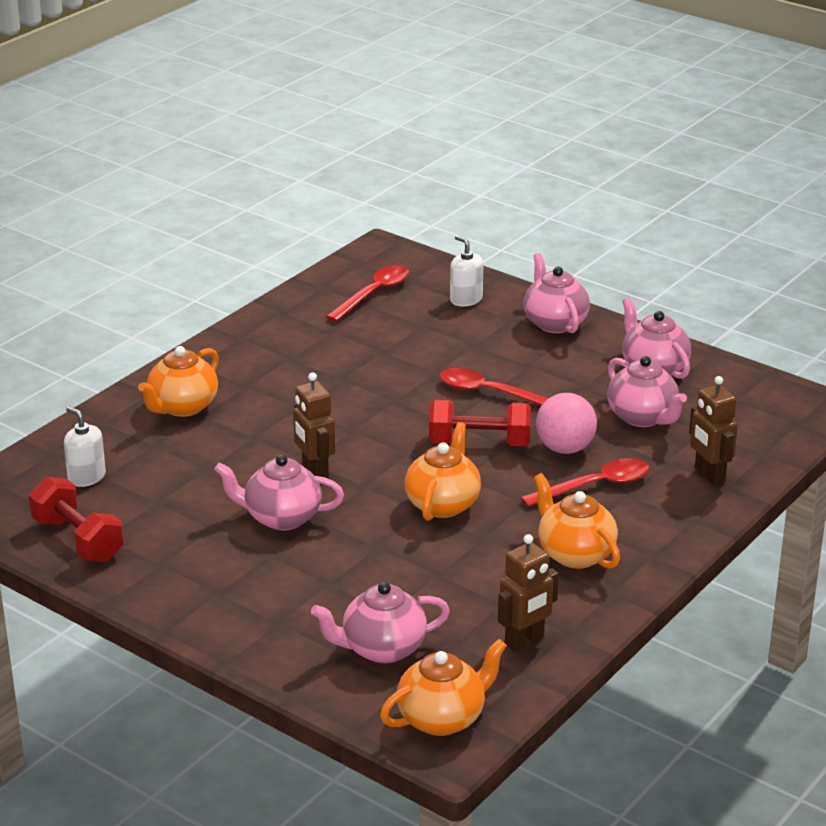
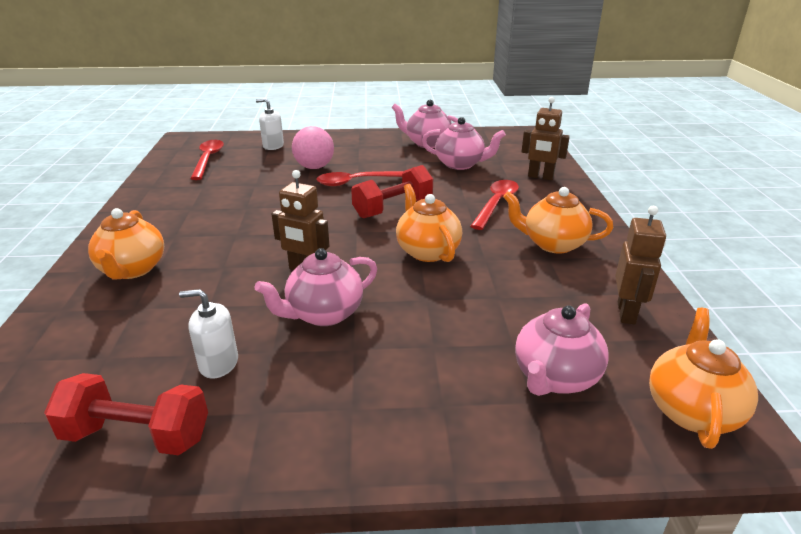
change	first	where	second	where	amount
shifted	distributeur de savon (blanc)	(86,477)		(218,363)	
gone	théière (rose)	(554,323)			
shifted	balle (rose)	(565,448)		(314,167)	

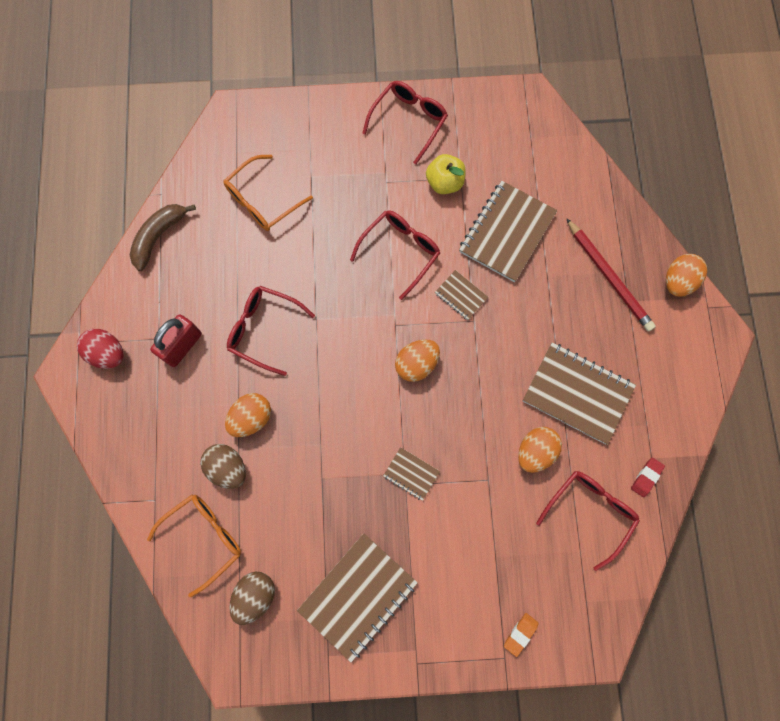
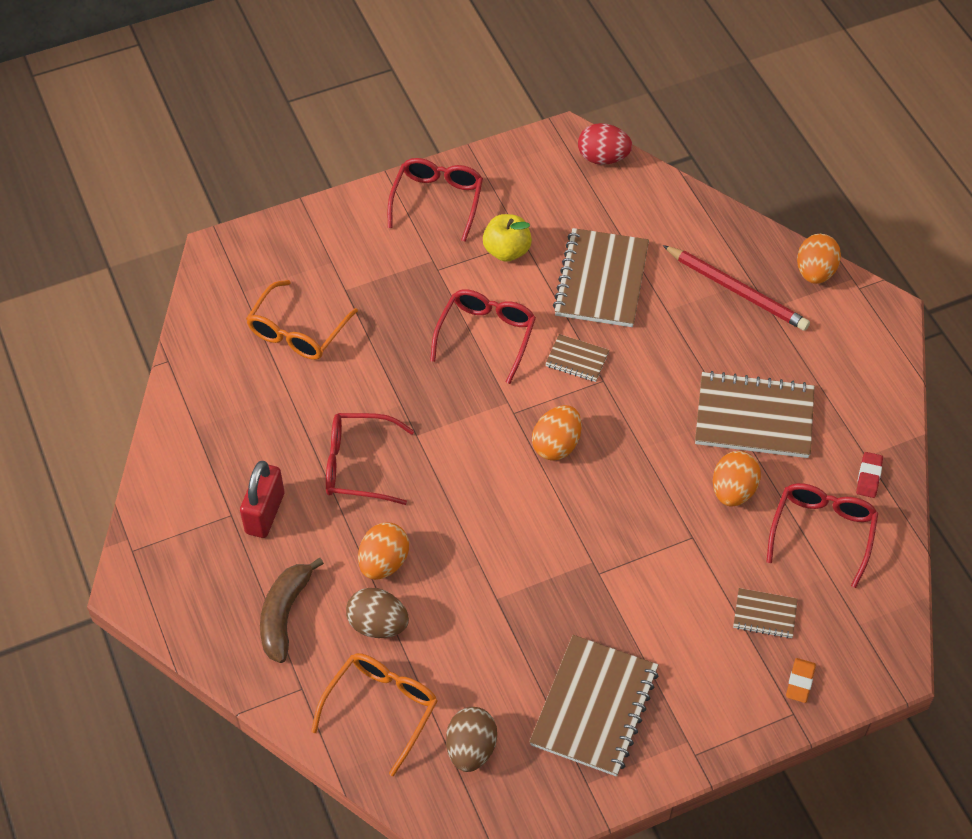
change	first	where	second	where	amount
shifted	œuf (rouge)	(108,353)		(603,158)	
shifted	banane (marron)	(158,236)		(284,614)	
shifted	carnet (marron)	(411,474)		(764,614)	

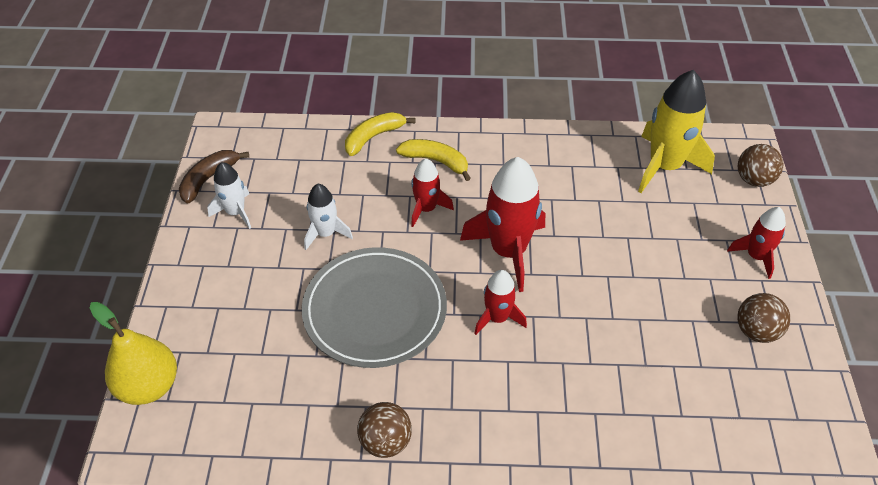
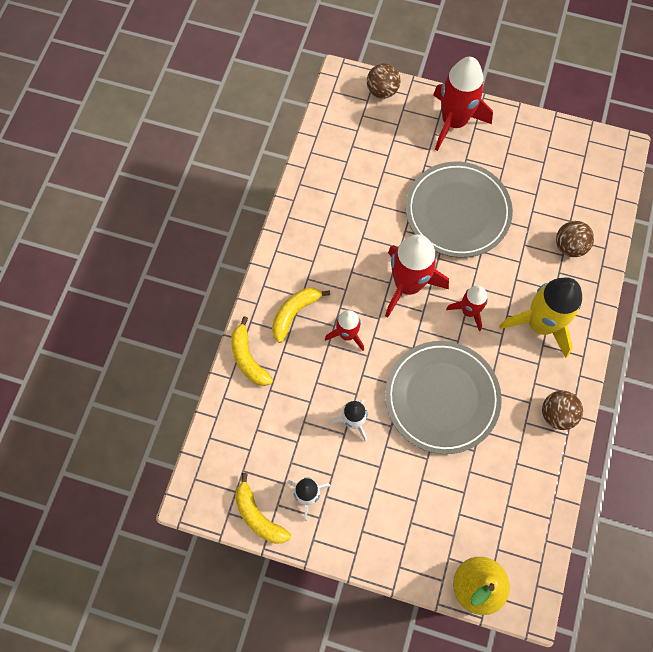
change	first	where	second	where	amount
repainted	banane (marron)	(208,179)	banane (jaune)	(258,516)	
shifted	fusée (jaune)	(665,166)		(540,324)	
scaled	fusée (rouge)	(756,256)		(454,122)	x1.79
shifted	balle (marron)	(756,331)		(569,246)	
new			assiette (gris)	(457,212)	

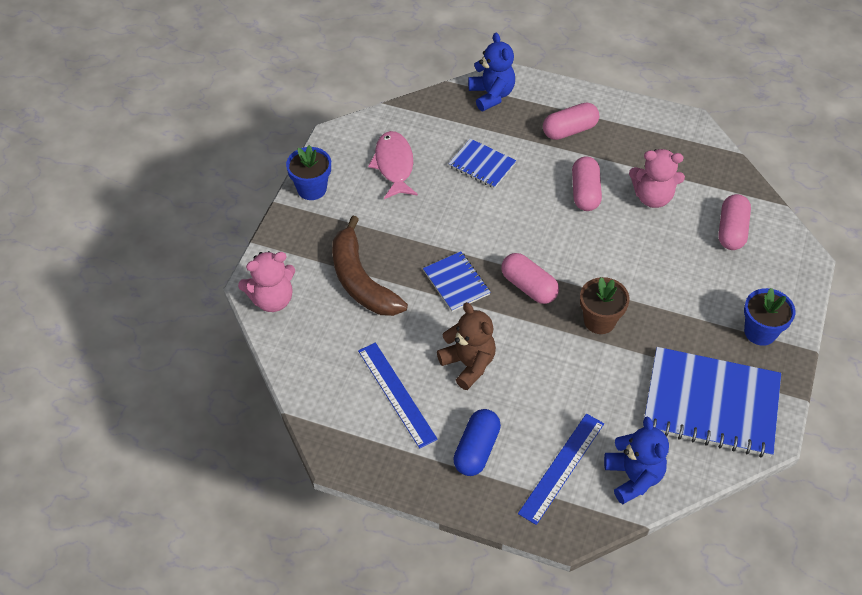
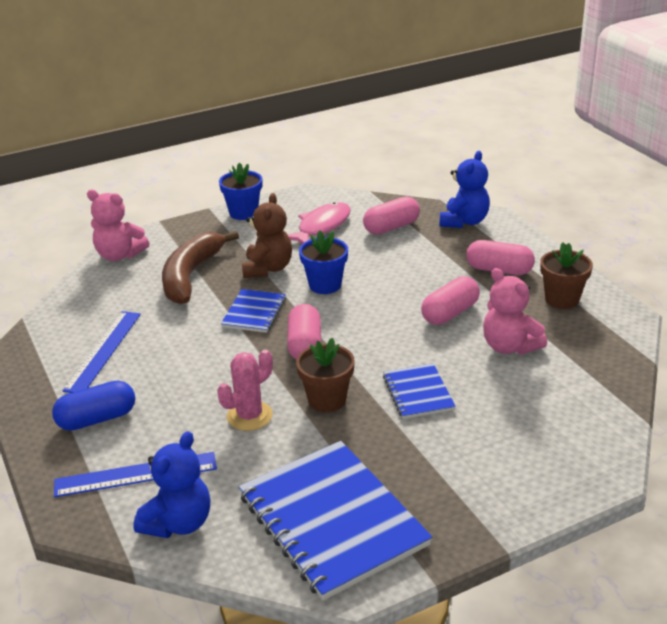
change	first	where	second	where	amount
shifted	ours en peluche (marron)	(468,364)		(267,268)	
shifted	carnet (bleu)	(482,165)		(418,393)	
shifted	gélule (rose)	(731,231)		(391,227)	
shifted	pot de fleurs (bleu)	(760,332)		(325,285)	
new			cactus (rose)	(249,416)	
new			pot de fleurs (marron)	(562,299)	

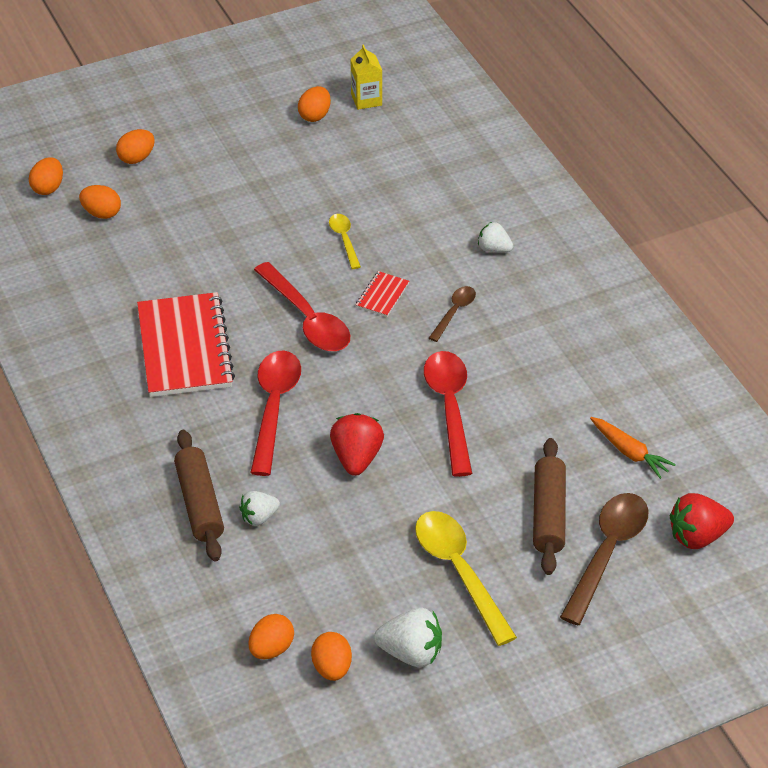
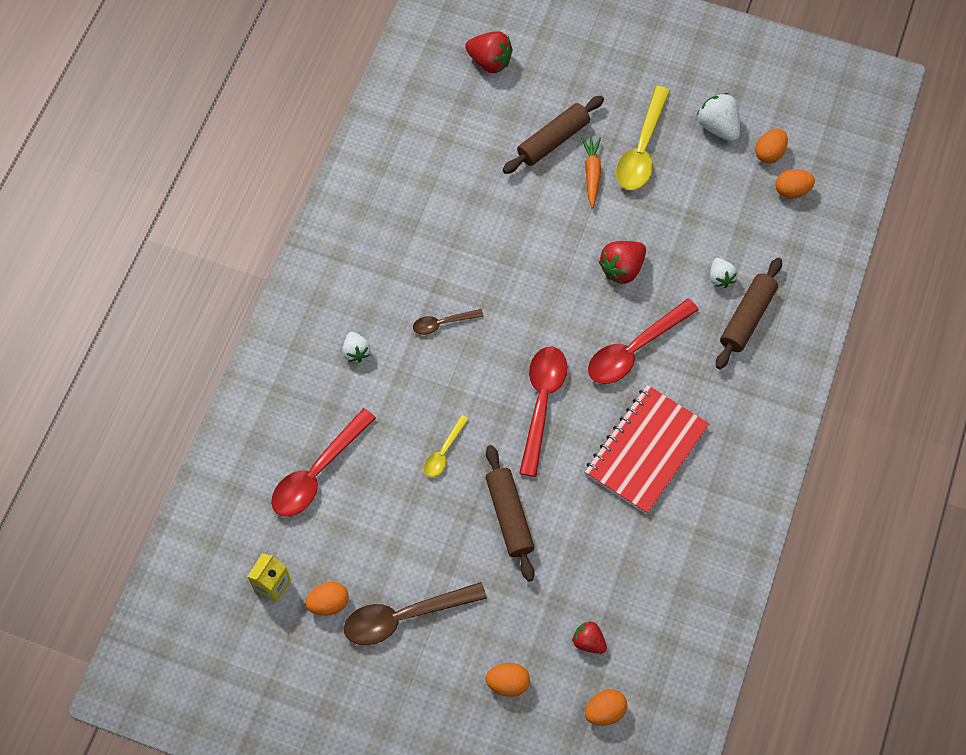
change	first	where	second	where	amount
swapped	œuf (orange)	(102,213)	fraise (rouge)	(588,641)	
rotated	fraise (blanc)	(259,517)		(720,278)	60 degrees clockwise
gone	carnet (rouge)	(382,295)			
shifted	cuillère (rouge)	(449,408)		(317,473)	
shifted	cuillère (marron)	(607,552)		(404,617)	
shifted	carotte (orange)	(630,452)		(592,173)	
new			rouleau à pâtisserie (marron)	(509,516)	

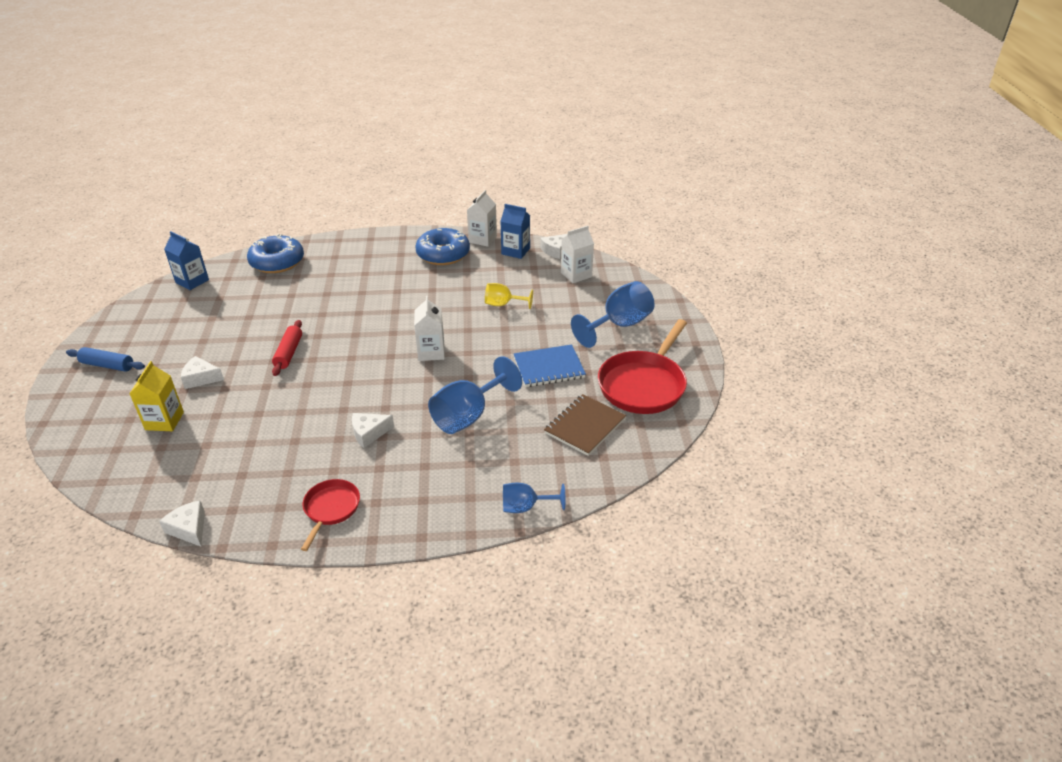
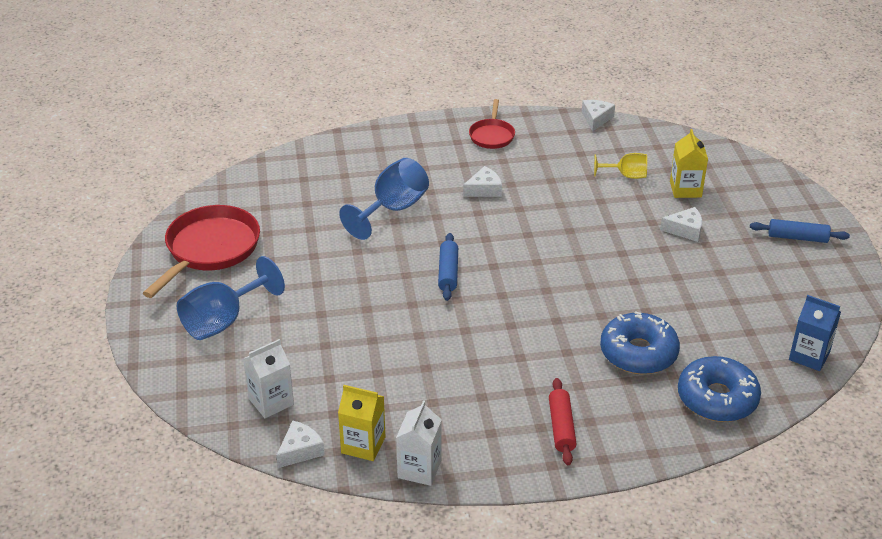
change	first	where	second	where	amount
rotated	fromage (blanc)	(189,528)		(596,119)	120 degrees counterclockwise
shifted	rouleau à pâtisserie (rouge)	(289,353)		(561,427)	
swapped	brique de lait (blanc)	(431,352)	rouleau à pâtisserie (bleu)	(448,272)	
shifted	beignet (bleu)	(443,254)		(638,353)	
shifted	verre à pied (jaune)	(503,304)		(626,175)	
repainted	brique de lait (bleu)	(515,251)	brique de lait (jaune)	(363,445)	
gone	verre à pied (bleu)	(525,507)			
gone	carnet (bleu)	(549,367)			
gone	carnet (marron)	(585,426)			

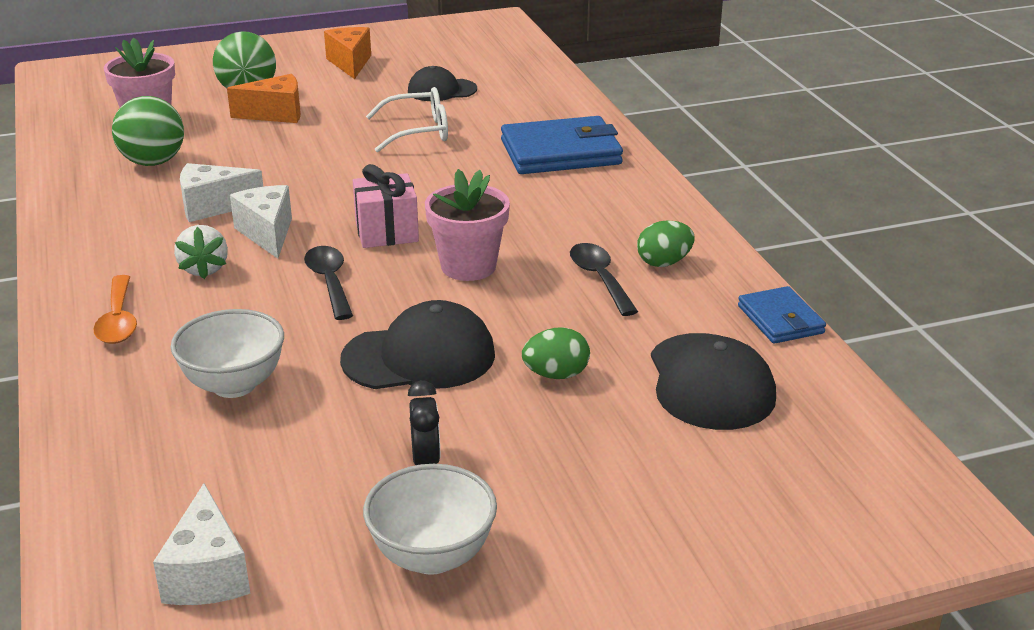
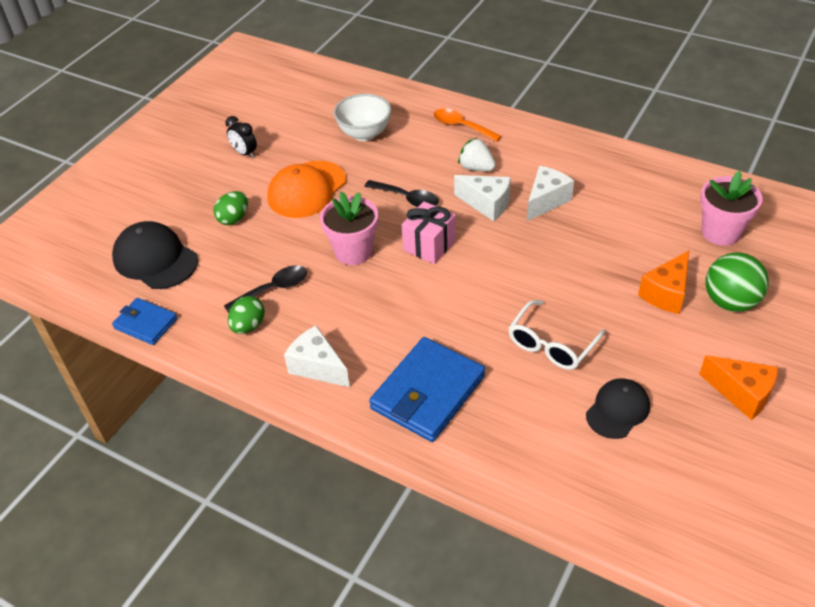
change	first	where	second	where	amount
gone	balle (vert)	(153,162)			
shifted	fromage (blanc)	(207,574)		(317,367)	
repainted	casquette (noir)	(419,357)	casquette (orange)	(307,190)	
gone	bol (blanc)	(432,556)			
rotated	cuillère (noir)	(600,279)		(273,289)	60 degrees counterclockwise

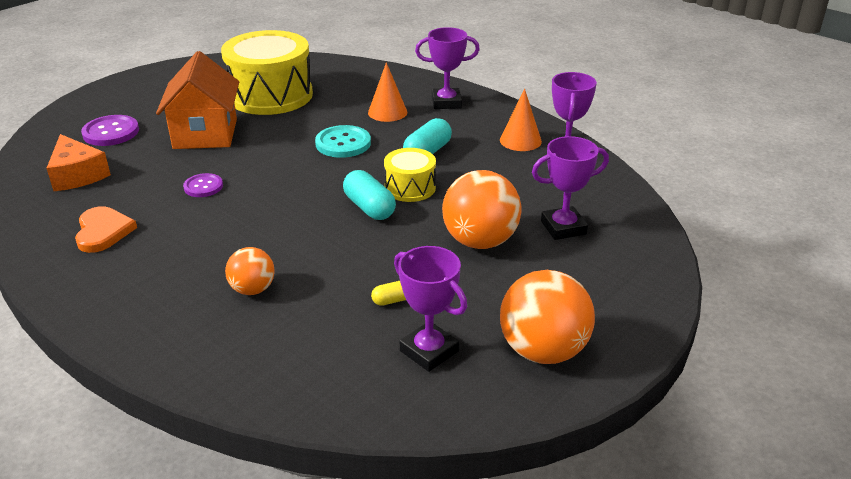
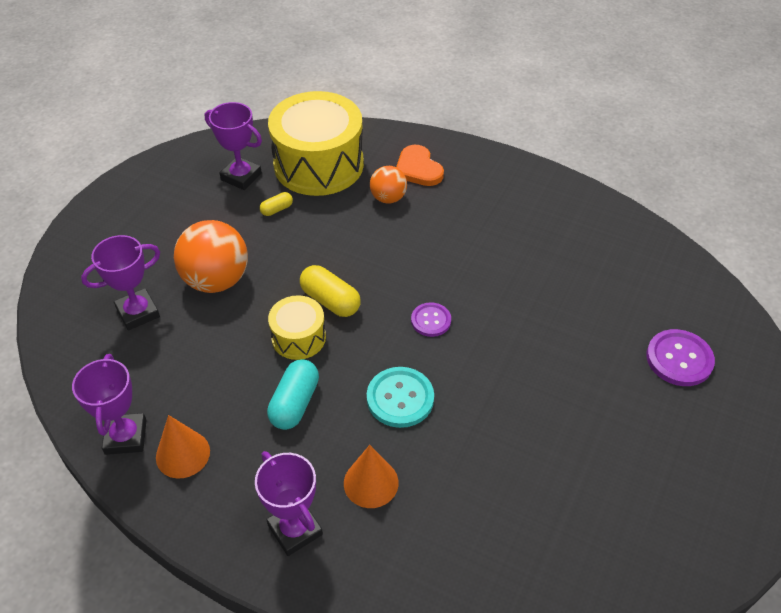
change	first	where	second	where	amount
gone	fromage (orange)	(77,175)			
shifted	cœur (orange)	(103,231)		(418,169)	
gone	maison (orange)	(205,134)			
shifted	bouton (violet)	(203,186)		(431,320)	
shifted	tambour (jaune)	(270,95)		(318,164)	
repainted	gélule (turquoise)	(369,208)	gélule (jaune)	(330,301)	
rotated	trophée (violet)	(446,102)		(295,529)	75 degrees clockwise
gone	balle (orange)	(543,351)			

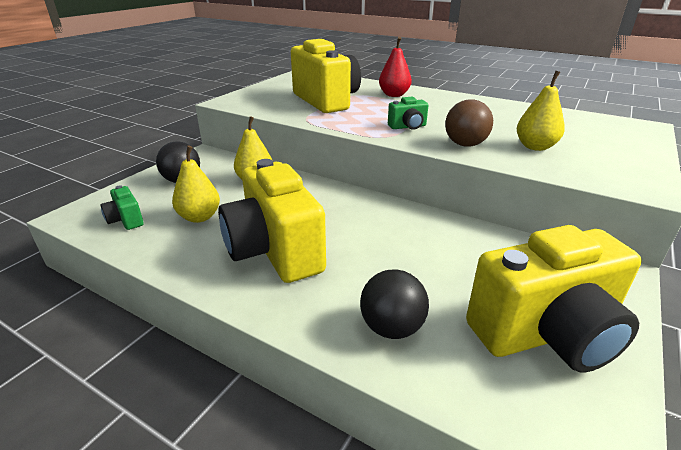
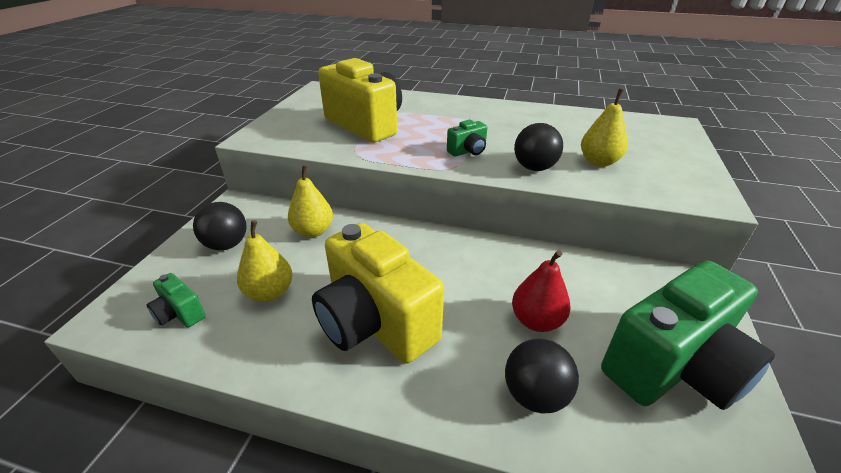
change	first	where	second	where	amount
shifted	poire (rouge)	(394,95)		(536,321)	
repainted	balle (marron)	(465,144)	balle (noir)	(534,168)	
repainted	appareil photo (jaune)	(546,334)	appareil photo (vert)	(673,367)	

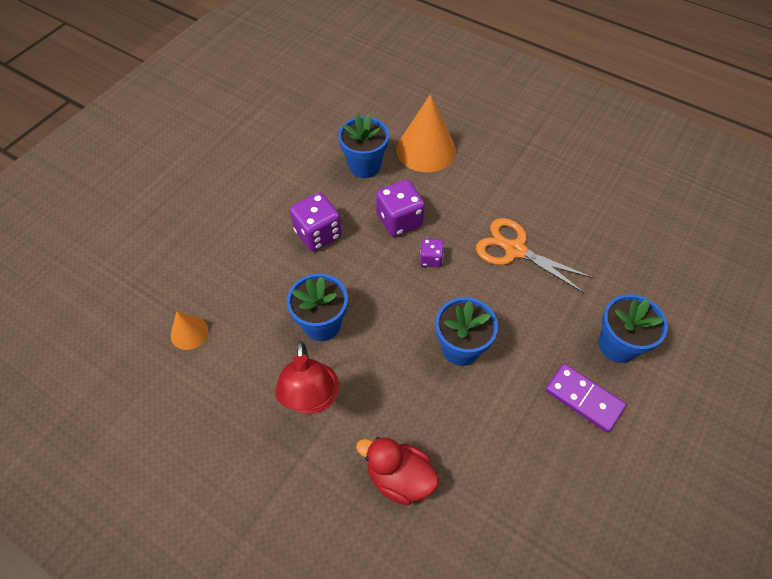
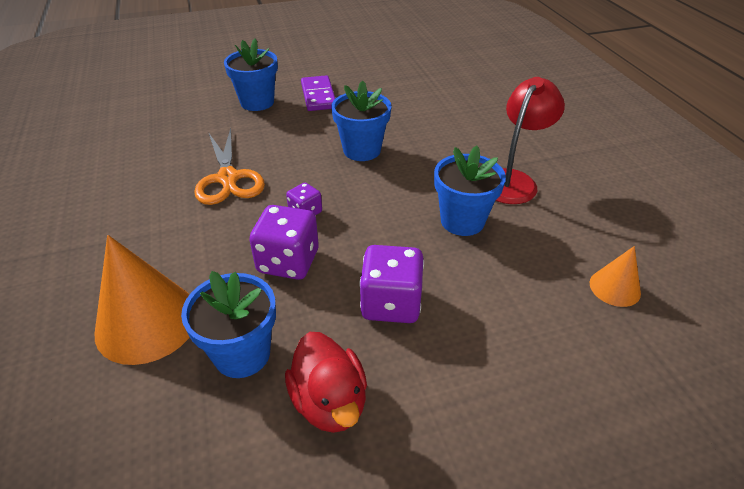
change	first	where	second	where	amount
shifted	canard (rouge)	(399,477)		(329,402)	

